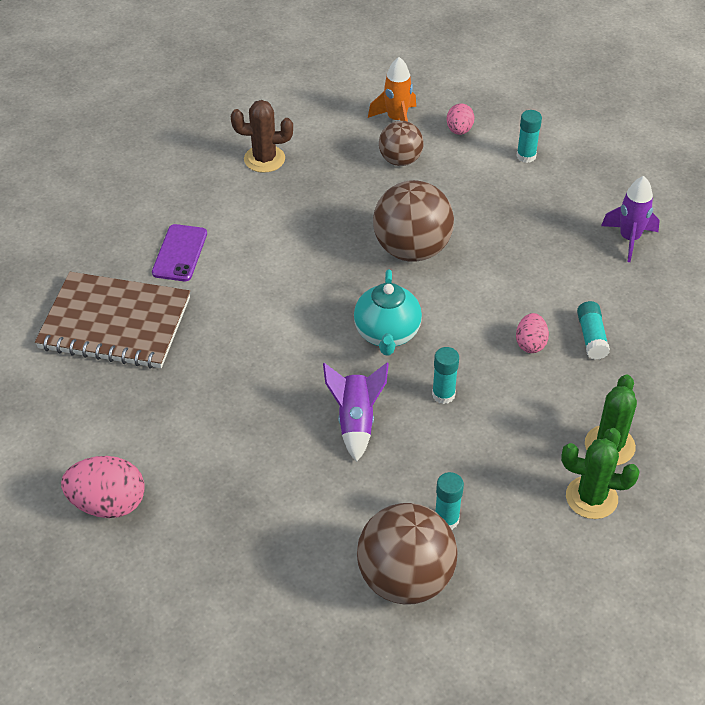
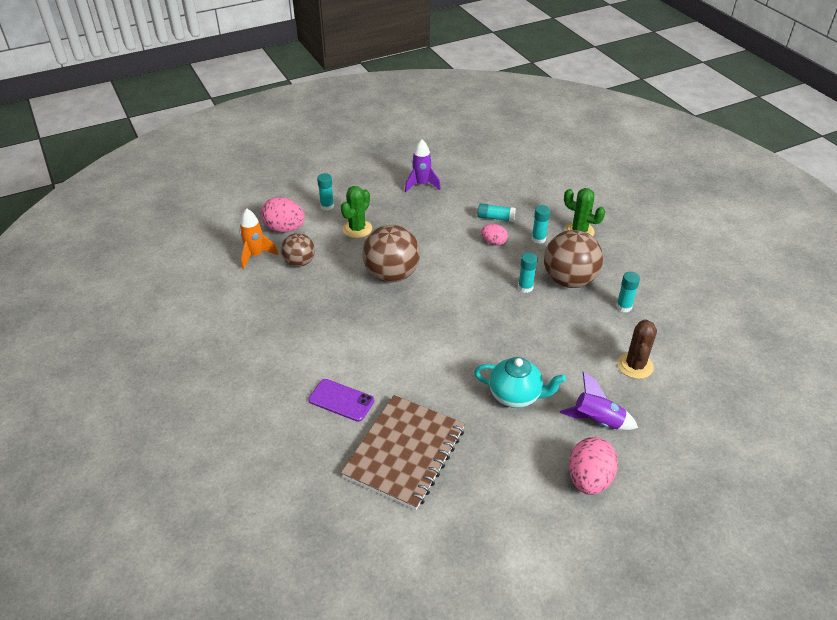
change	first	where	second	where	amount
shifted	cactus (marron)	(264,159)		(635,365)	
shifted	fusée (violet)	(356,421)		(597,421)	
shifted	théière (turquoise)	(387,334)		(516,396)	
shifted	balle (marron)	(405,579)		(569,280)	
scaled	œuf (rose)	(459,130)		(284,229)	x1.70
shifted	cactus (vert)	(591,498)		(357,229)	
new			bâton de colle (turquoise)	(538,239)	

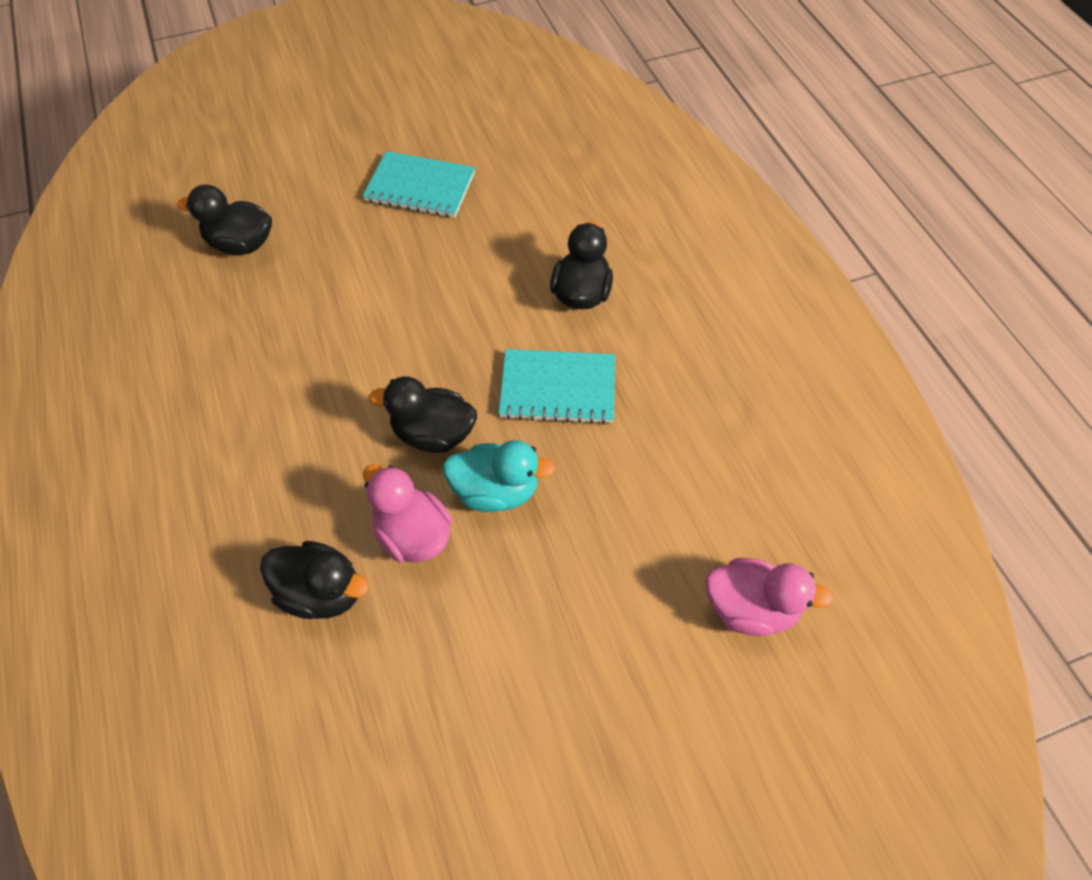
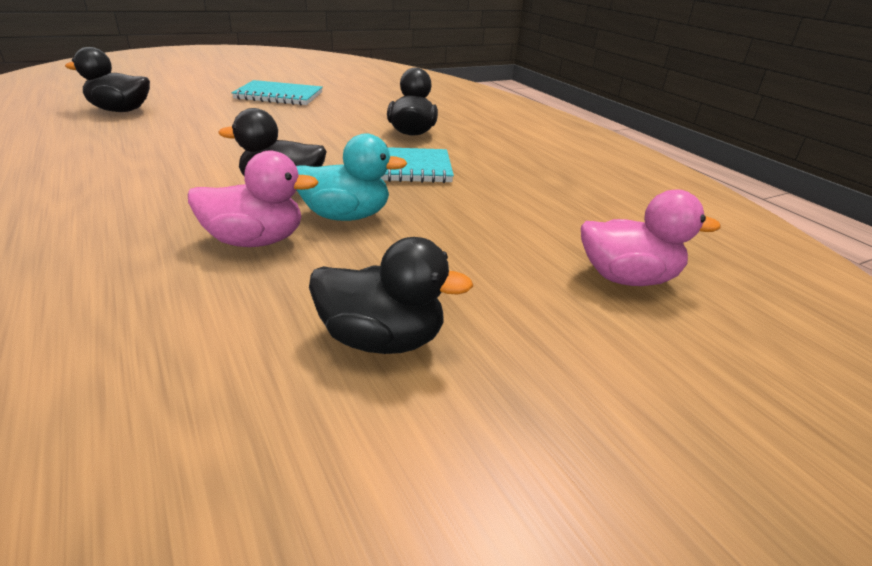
change	first	where	second	where	amount
shifted	canard (noir)	(321,592)		(381,340)	
rotated	canard (rose)	(412,535)		(255,241)	135 degrees clockwise

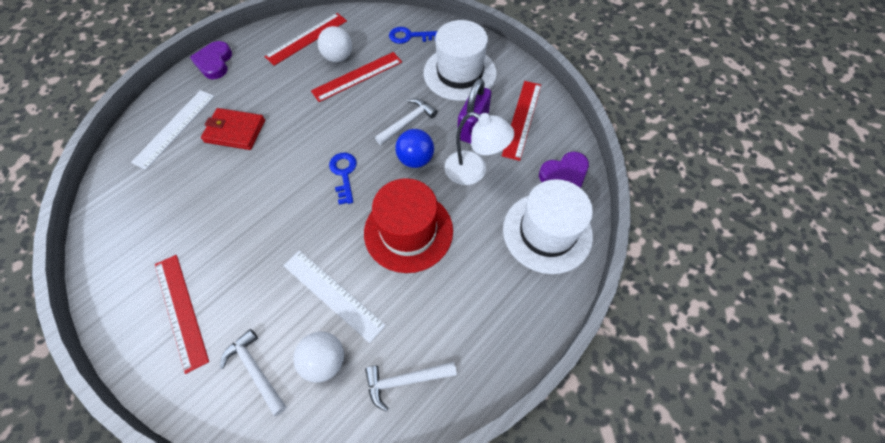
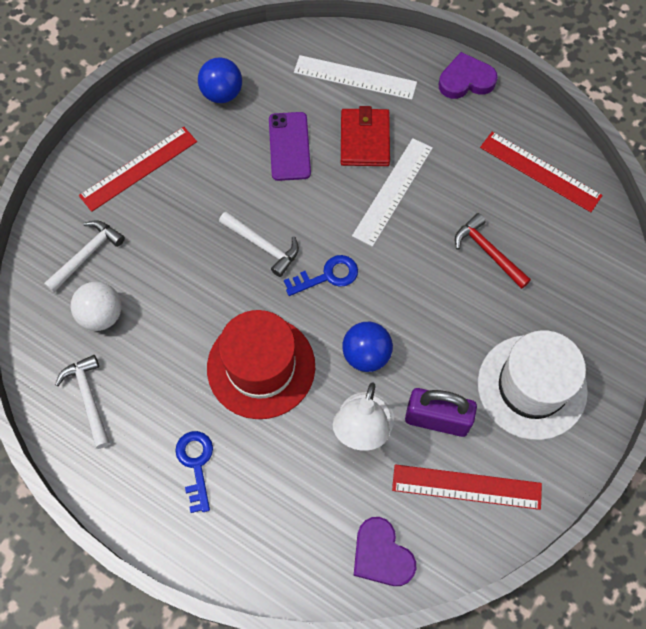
change	first	where	second	where	amount
shifted	règle (blanc)	(333,294)		(393,191)	
swapped	règle (rouge)	(357,76)	marteau (rouge)	(488,252)	
gone	balle (blanc)	(338,57)			
shifted	marteau (blanc)	(407,122)		(262,246)	
shifted	clé (bleu)	(409,36)		(196,464)	
gone	chapeau (blanc)	(547,232)			
new			balle (bleu)	(222,94)	
new			téléphone (violet)	(289,146)	

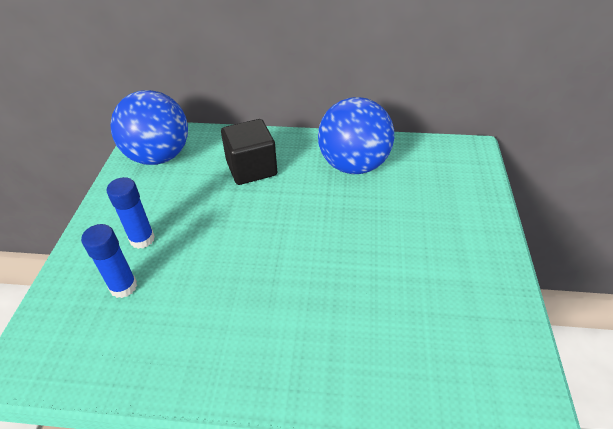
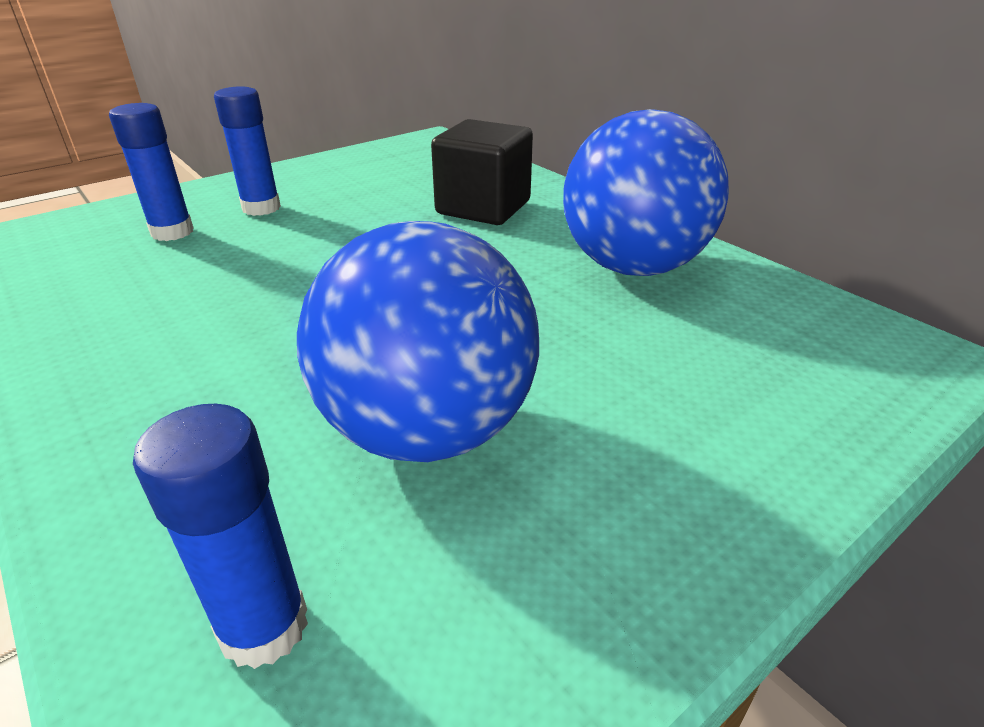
change	first	where	second	where	amount
shifted	balle (bleu)	(159,156)		(427,430)	
new			bâton de colle (bleu)	(264,626)	

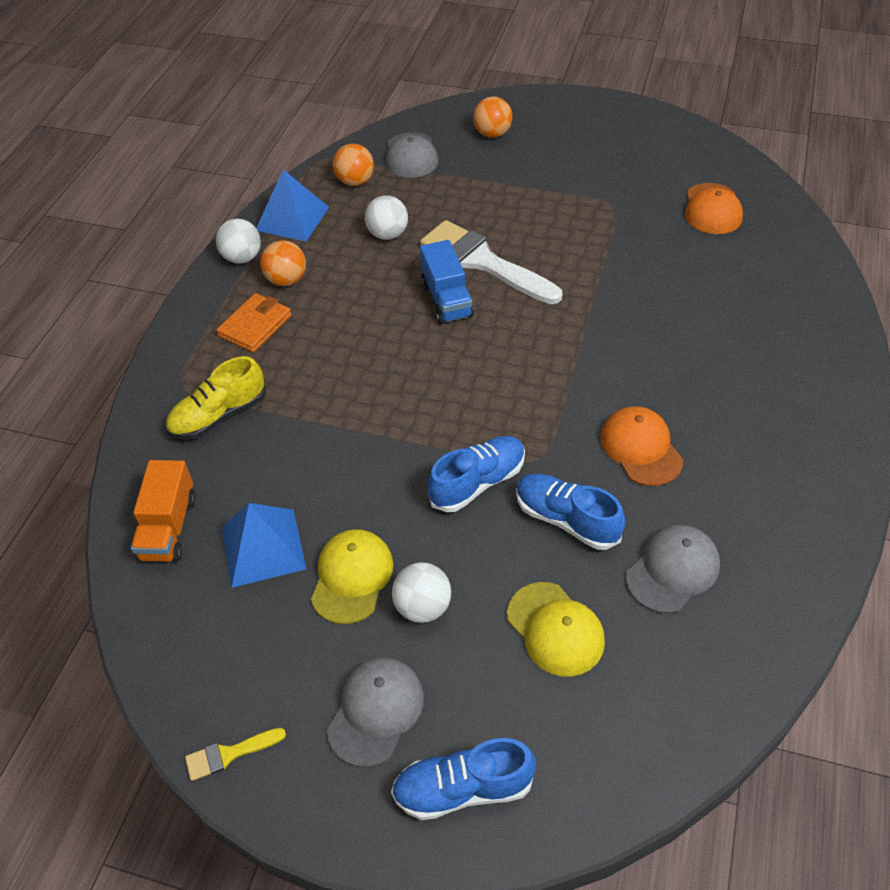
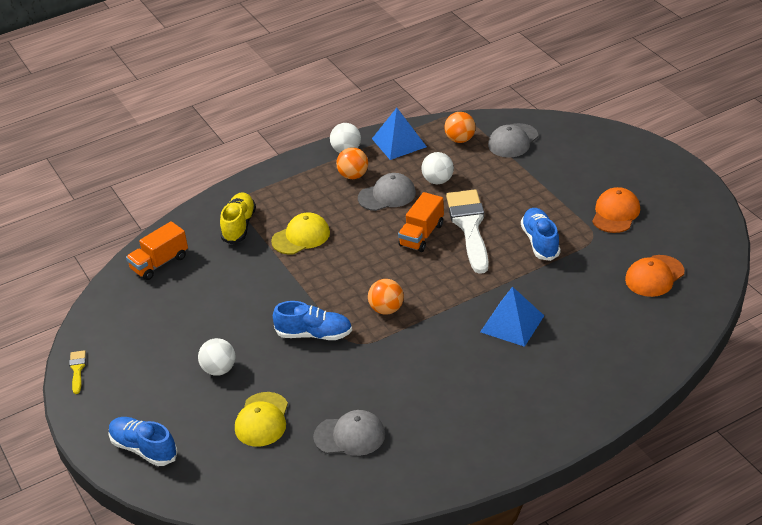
change	first	where	second	where	amount
rotated	chaussure (jaune)	(219,416)		(239,226)	90 degrees clockwise
rotated	pinceau (jaune)	(229,754)		(77,369)	60 degrees clockwise
gone	portefeuille (orange)	(255,326)			
shifted	pyramide (bleu)	(263,547)		(512,323)	
shifted	casquette (jaune)	(352,577)		(301,237)	
shifted	casquette (gris)	(376,711)		(387,195)	
repainted	camion (bleu)	(446,299)	camion (orange)	(421,235)	
shifted	balle (orange)	(492,134)		(386,309)	
shifted	chaussure (bleu)	(566,520)		(540,242)	
shifted	casquette (orange)	(641,448)		(615,213)	

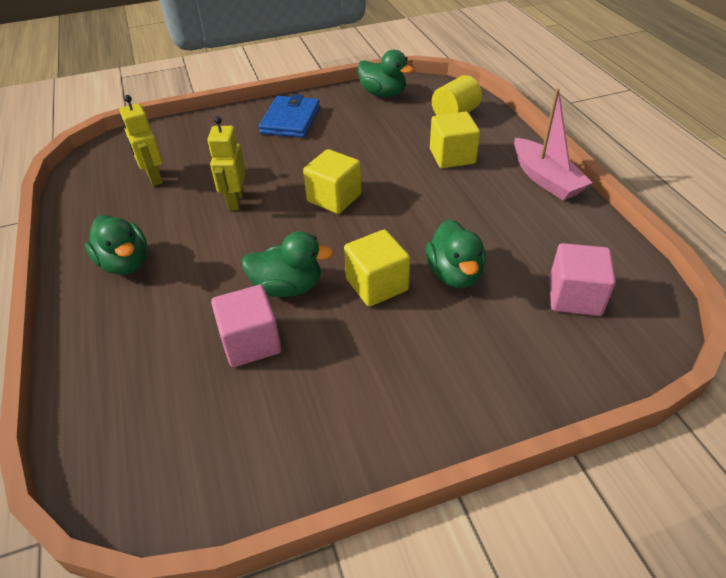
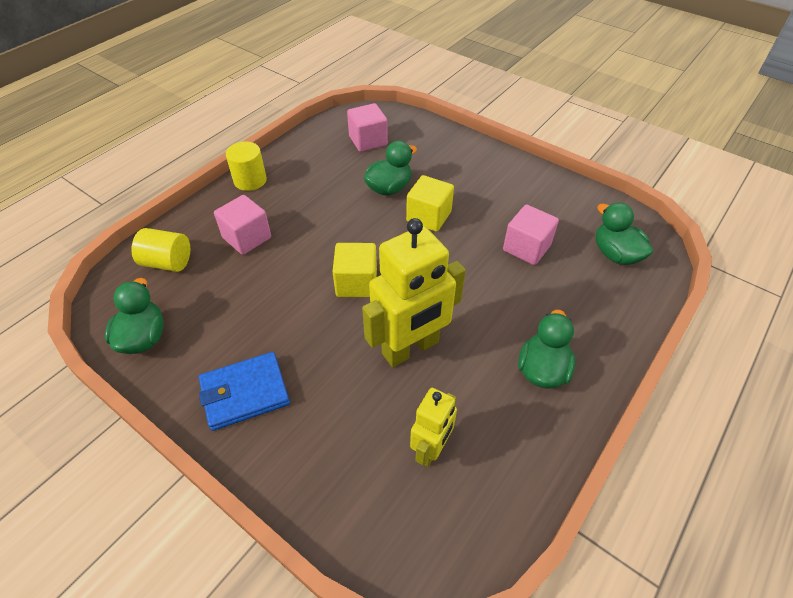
change	first	where	second	where	amount
scaled	robot (jaune)	(235,200)		(411,348)	x1.76
shifted	canard (vert)	(288,287)		(615,254)	
repainted	cube (jaune)	(452,156)	cube (rose)	(247,238)	
swapped	bateau (rose)	(545,179)	cylindre (jaune)	(250,180)	

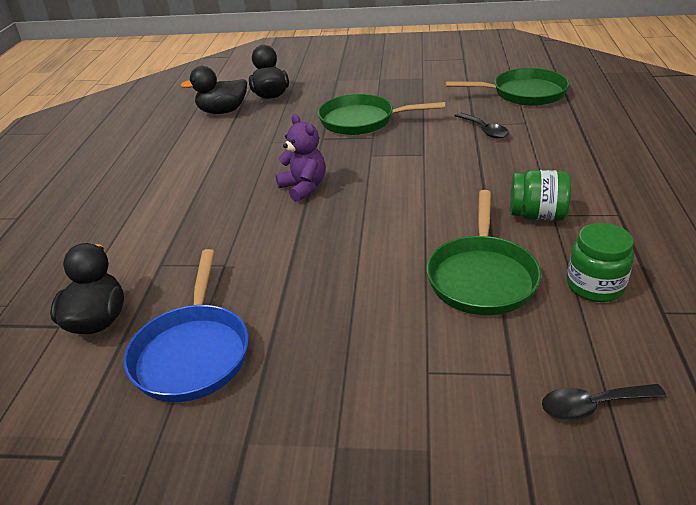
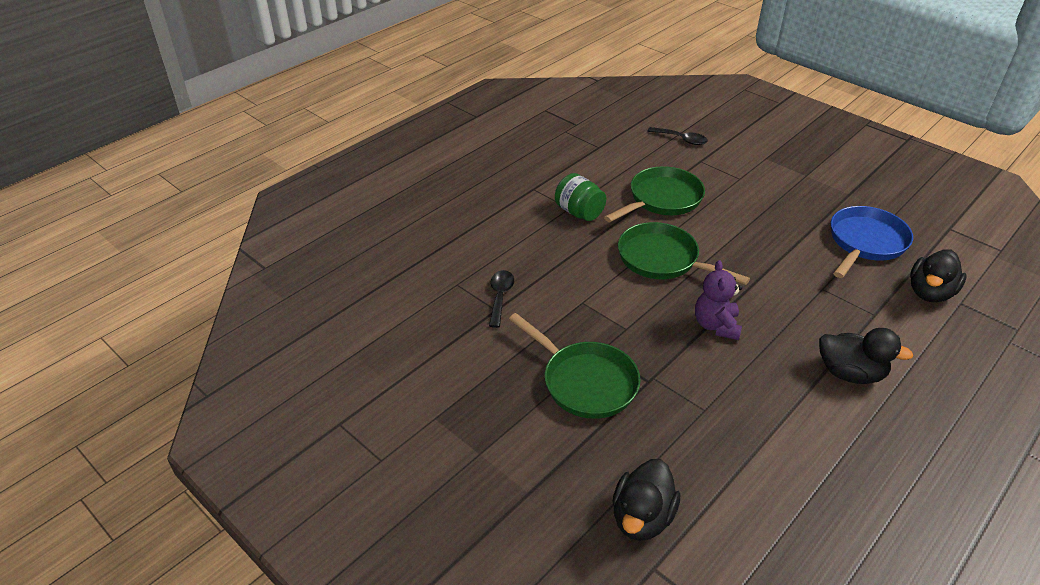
change	first	where	second	where	amount
shifted	canard (noir)	(222,111)		(850,373)	
shifted	poêle (vert)	(524,93)		(662,259)	
gone	bocal (vert)	(595,286)			

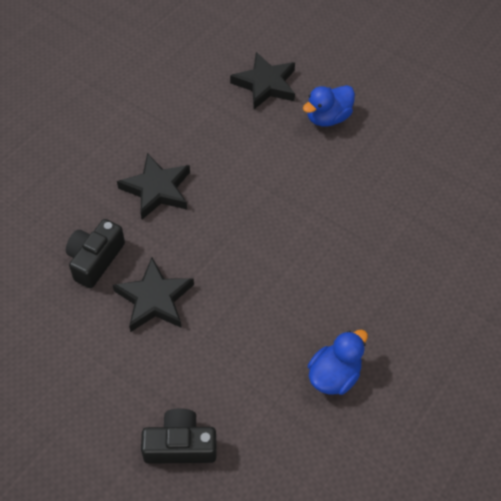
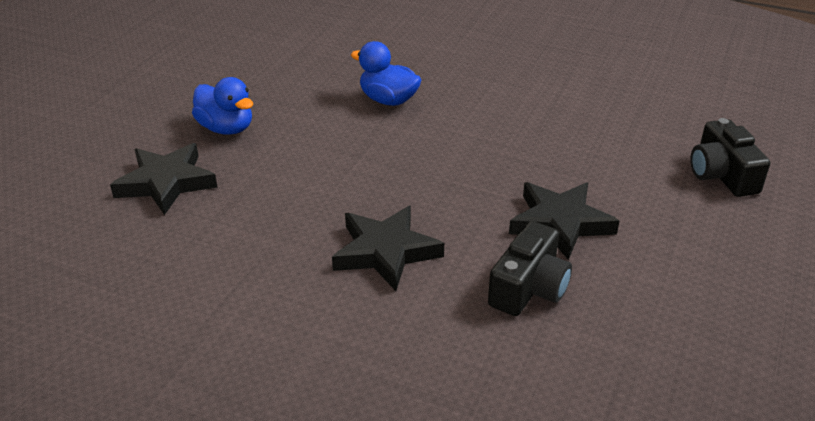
change	first	where	second	where	amount
rotated	appareil photo (noir)	(95,259)		(529,288)	75 degrees counterclockwise
shifted	canard (bleu)	(334,375)		(388,100)	

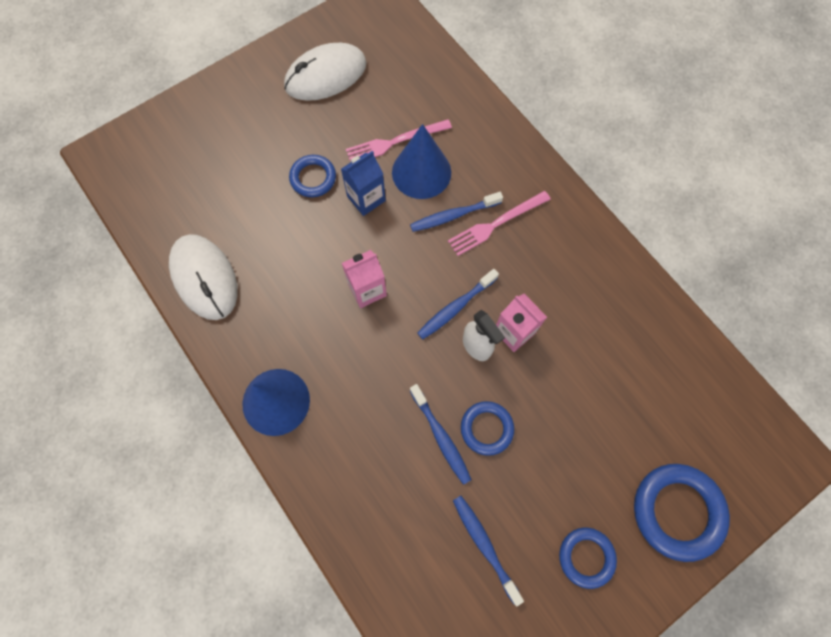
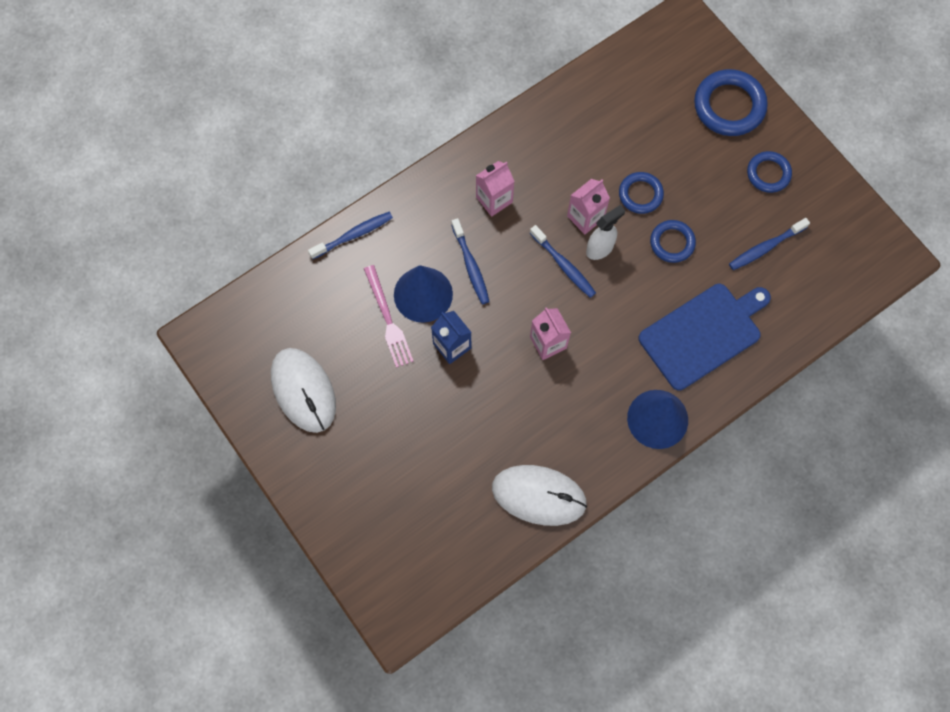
change	first	where	second	where	amount
rotated	souris (blanc)	(204,278)		(539,495)	45 degrees clockwise
shifted	anneau (bleu)	(313,178)		(640,194)	
shifted	brosse à dents (bleu)	(441,437)		(353,235)	
gone	fourchette (rose)	(496,224)			
new			brique de lait (rose)	(494,200)	
new			planche à découper (bleu)	(703,334)	

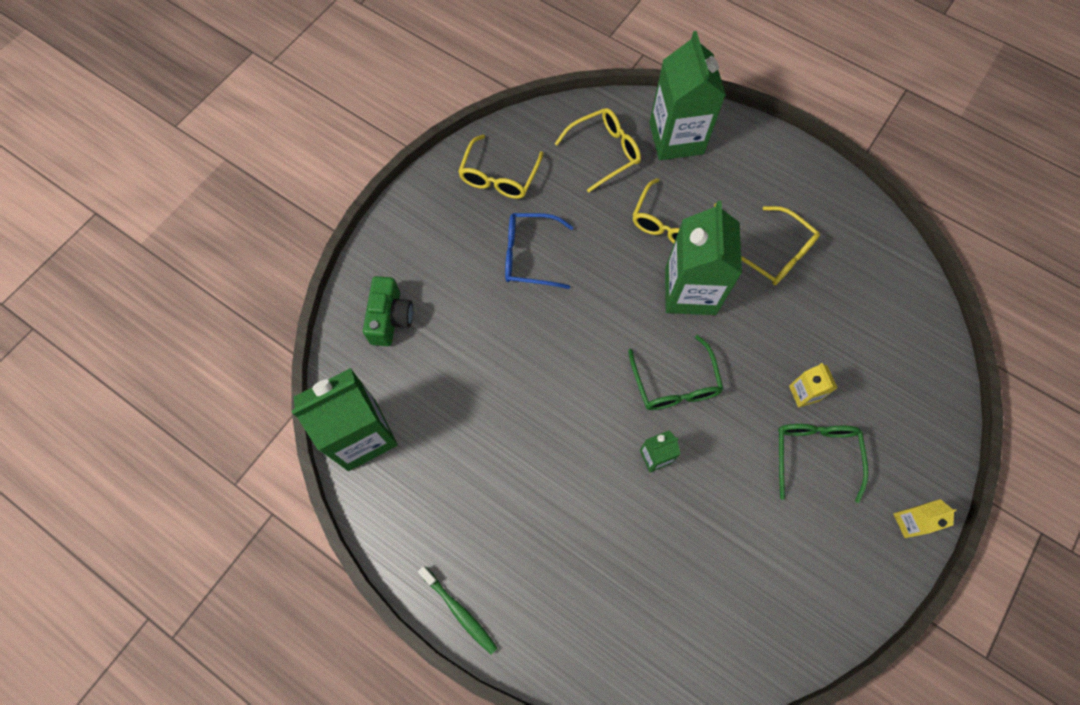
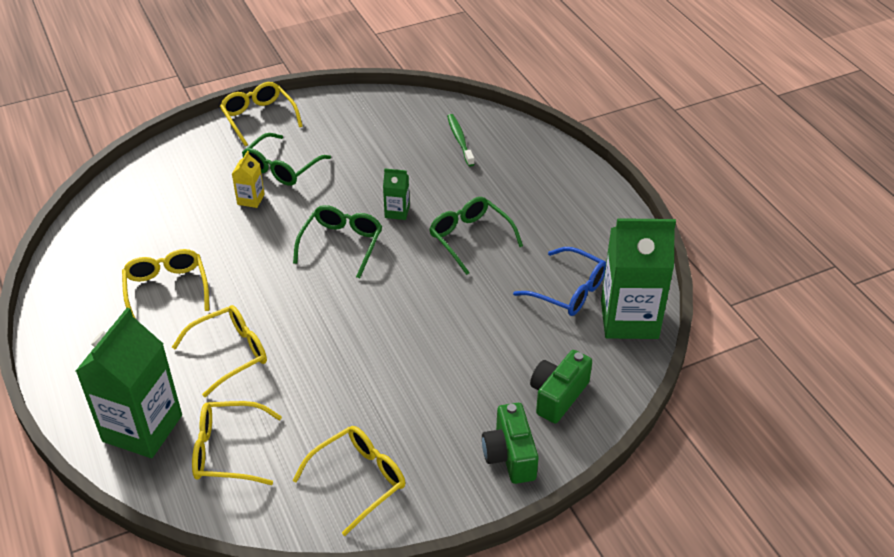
change	first	where	second	where	amount
shifted	brosse à dents (vert)	(459,611)		(460,140)	
shifted	lunettes (bleu)	(529,255)		(569,291)	
gone	brique de lait (vert)	(690,291)			
swapped	brique de lait (jaune)	(910,522)	lunettes (jaune)	(259,118)	
new			lunettes (vert)	(470,238)	
new			appareil photo (vert)	(510,455)	

